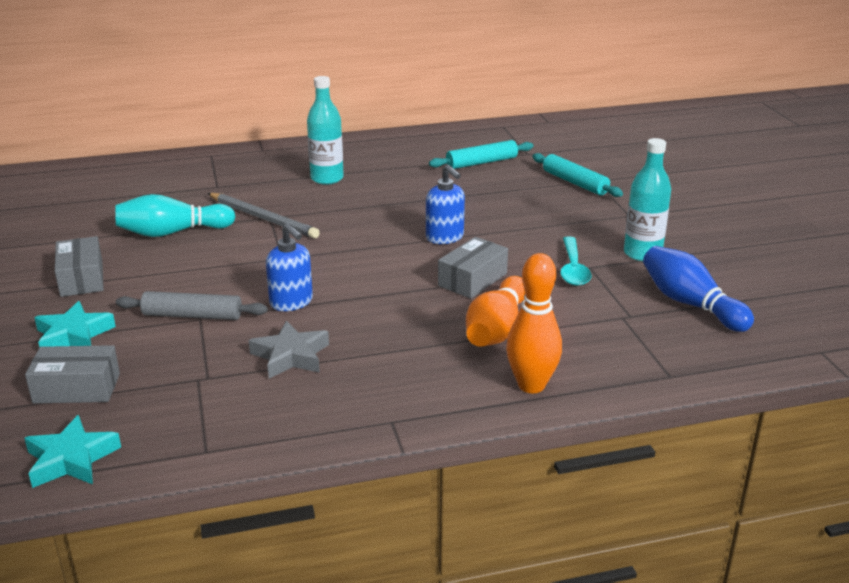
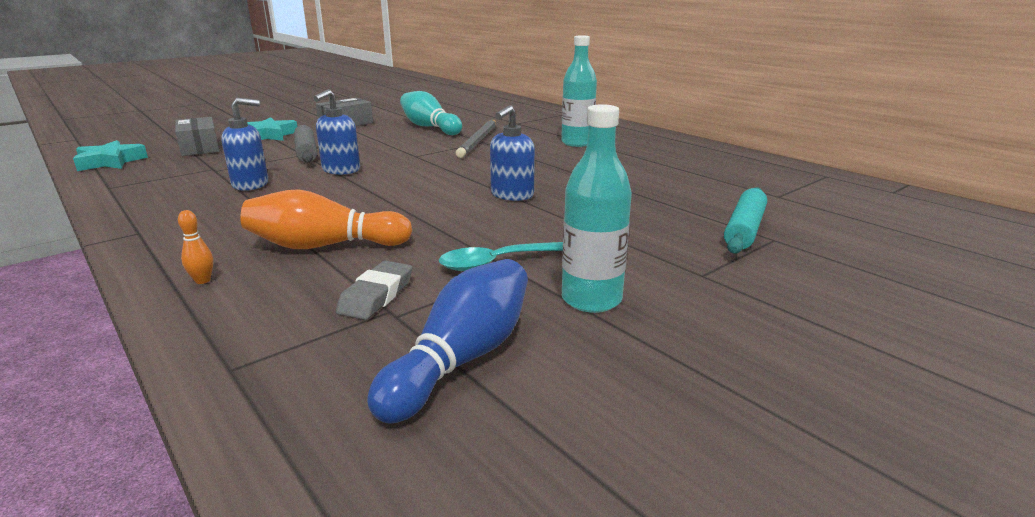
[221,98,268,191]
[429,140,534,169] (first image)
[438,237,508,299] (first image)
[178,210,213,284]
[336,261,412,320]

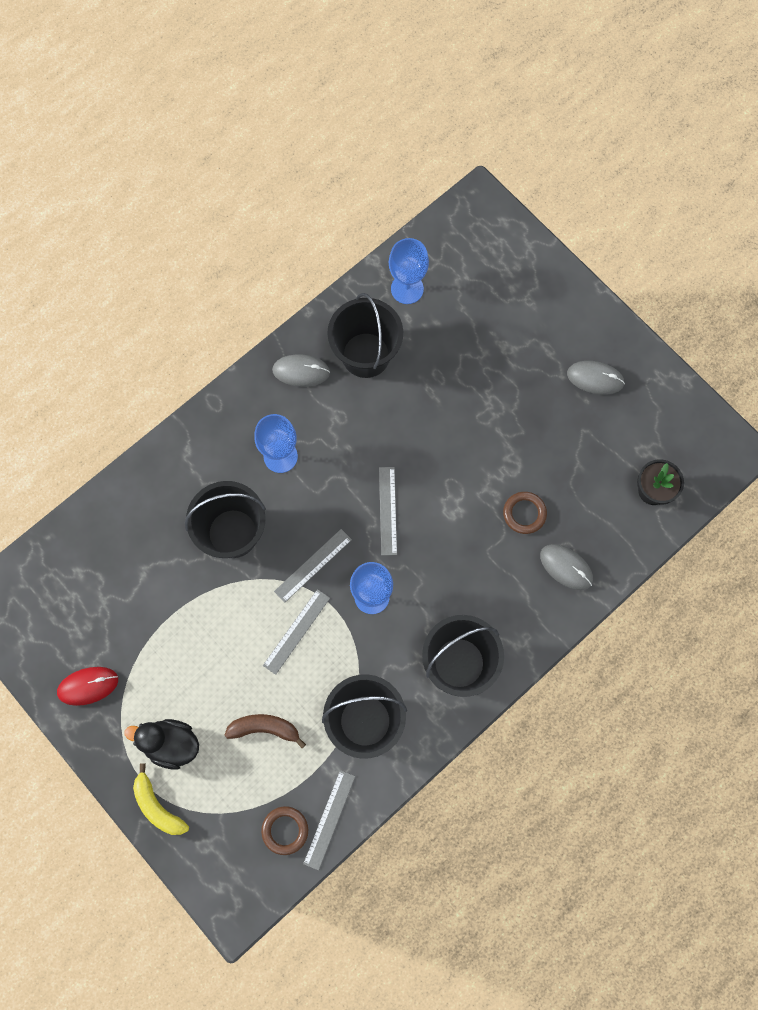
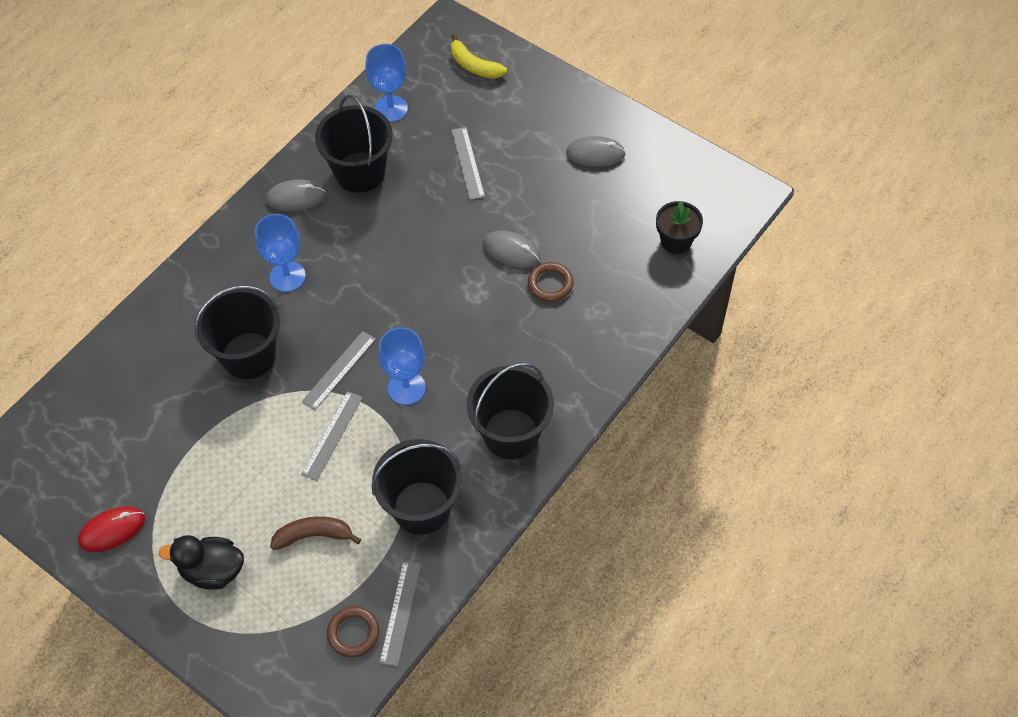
[451,34,507,79]
[451,127,485,200]
[483,230,541,268]

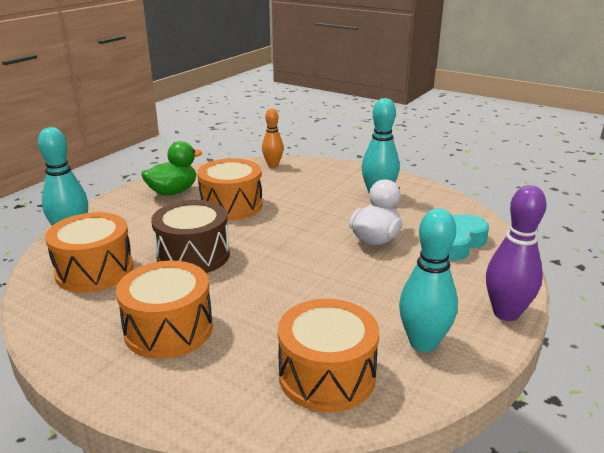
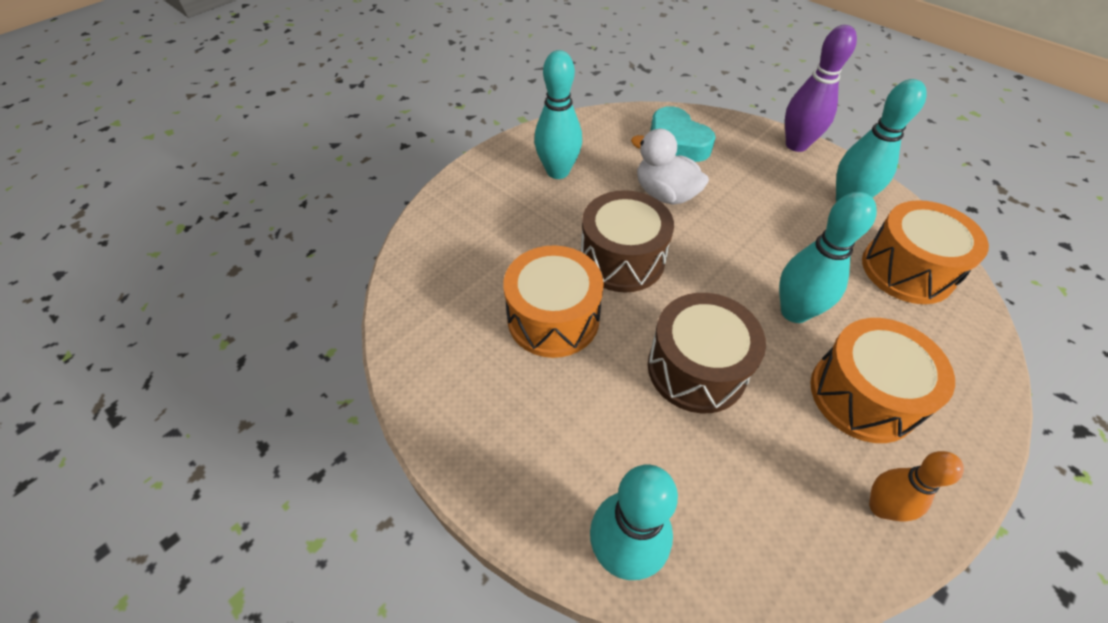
[45,212,133,292] (first image)
[141,141,202,196] (first image)
[869,451,964,521]
[581,190,674,292]
[779,192,877,323]

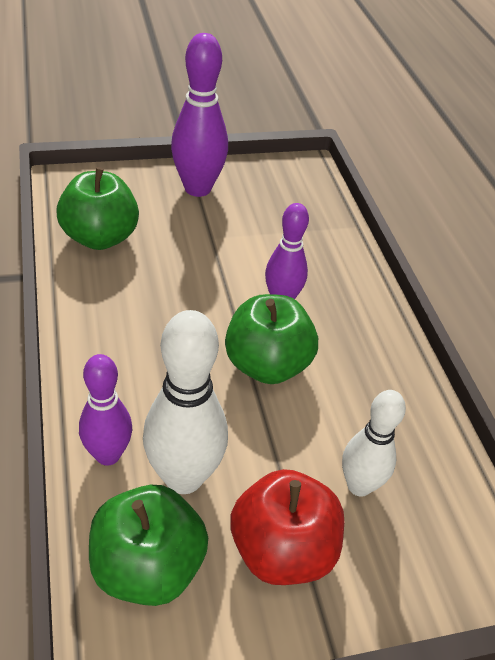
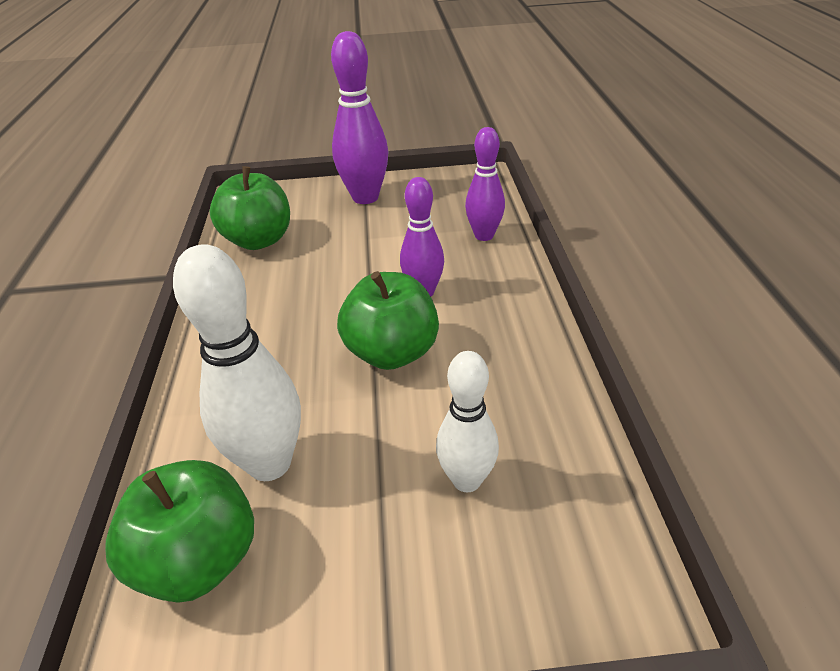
[465,127,505,241]
[231,469,344,585] (first image)

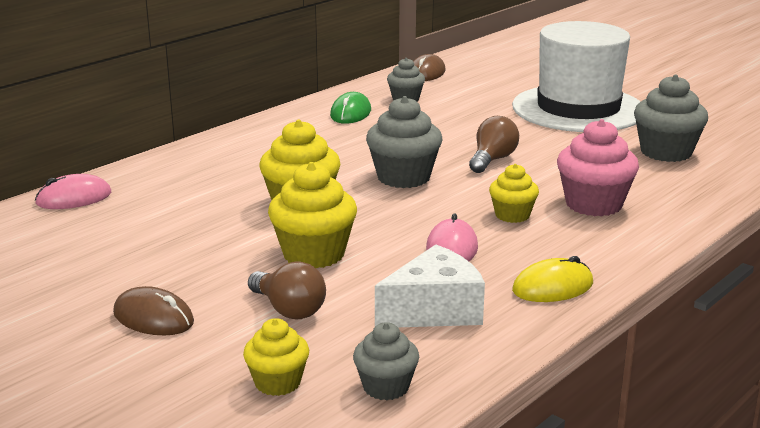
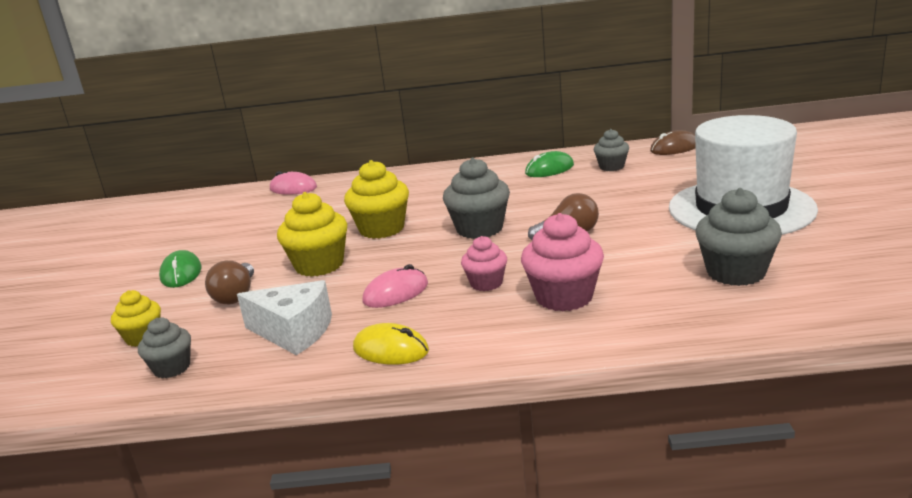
[159,250,201,288]
[461,236,507,291]

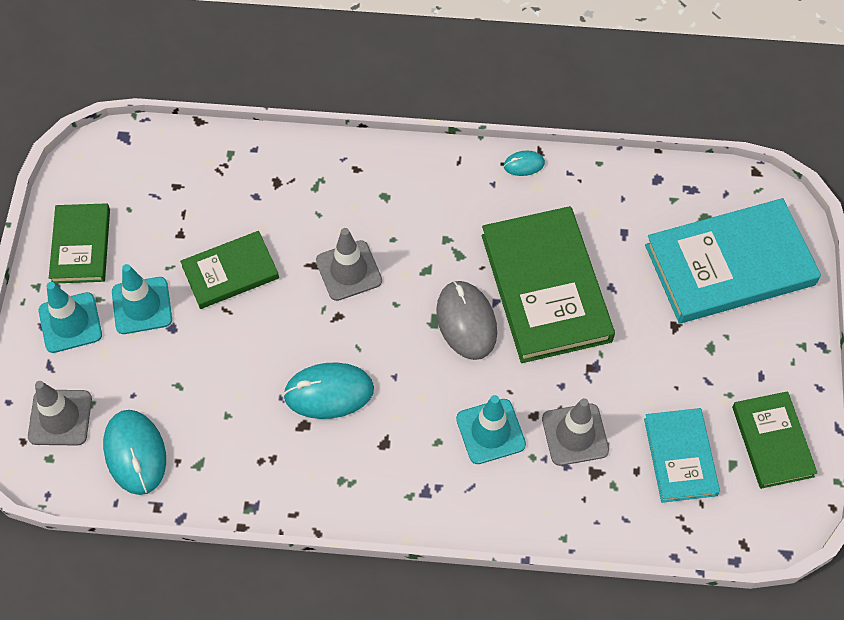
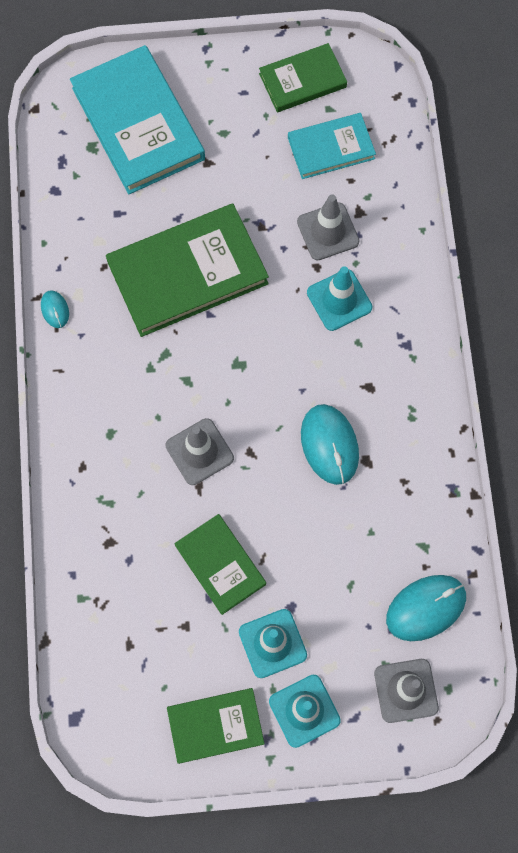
[436,281,497,360] (first image)

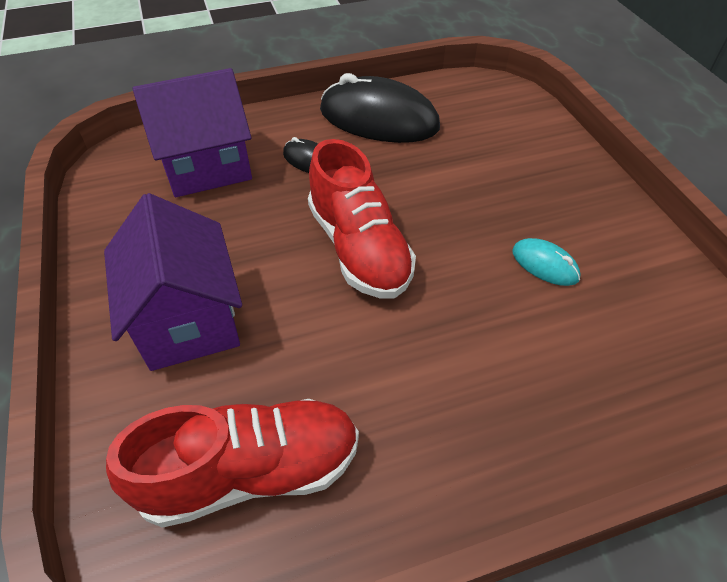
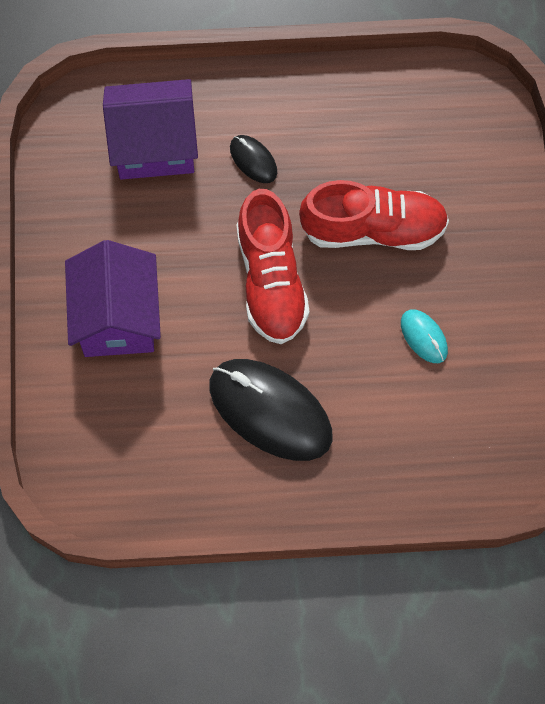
[299,180,449,250]
[209,359,333,461]

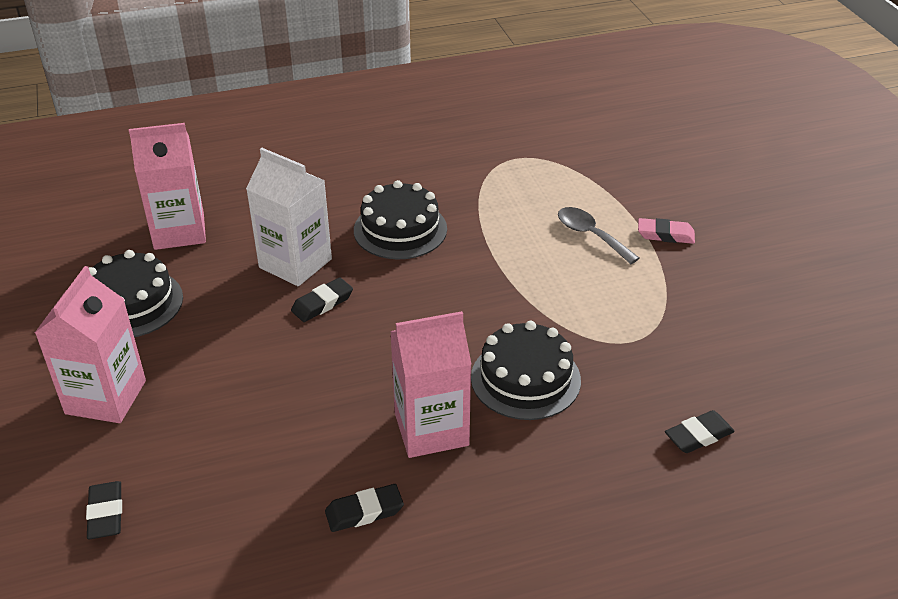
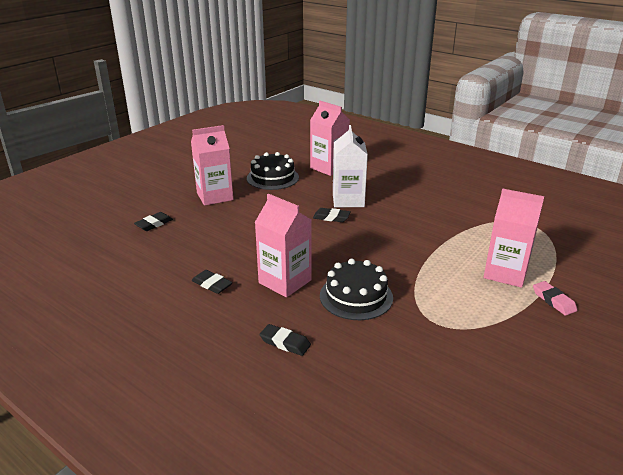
[354,180,447,259] (first image)
[484,188,544,288]
[259,324,311,356]

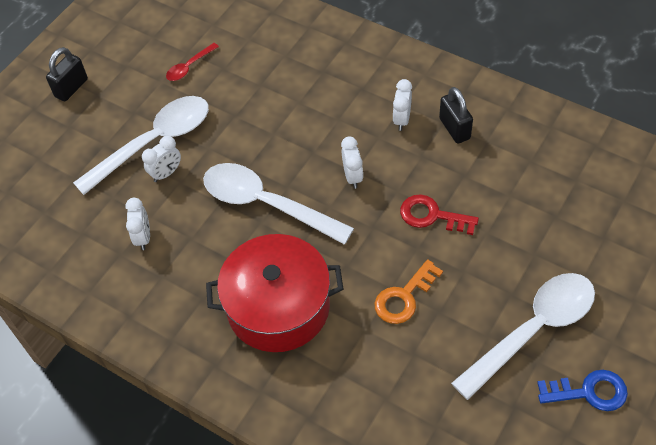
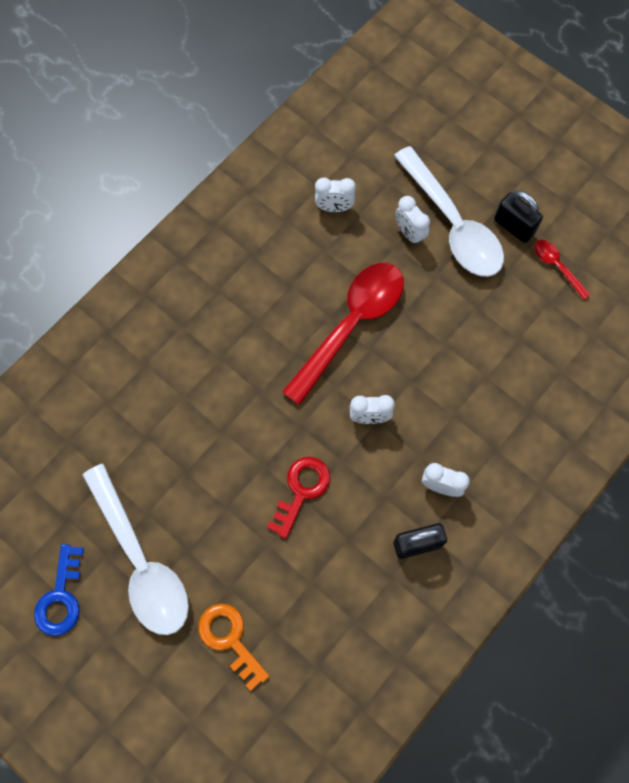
[494,190,543,243]
[282,263,404,405]
[206,234,343,352] (first image)
[199,603,270,691]

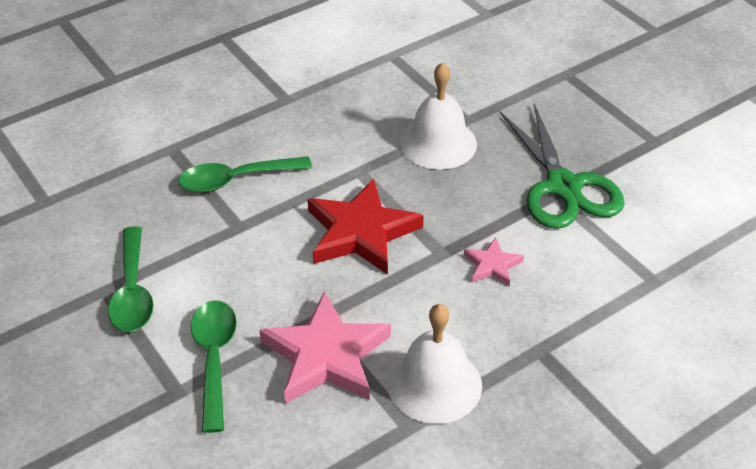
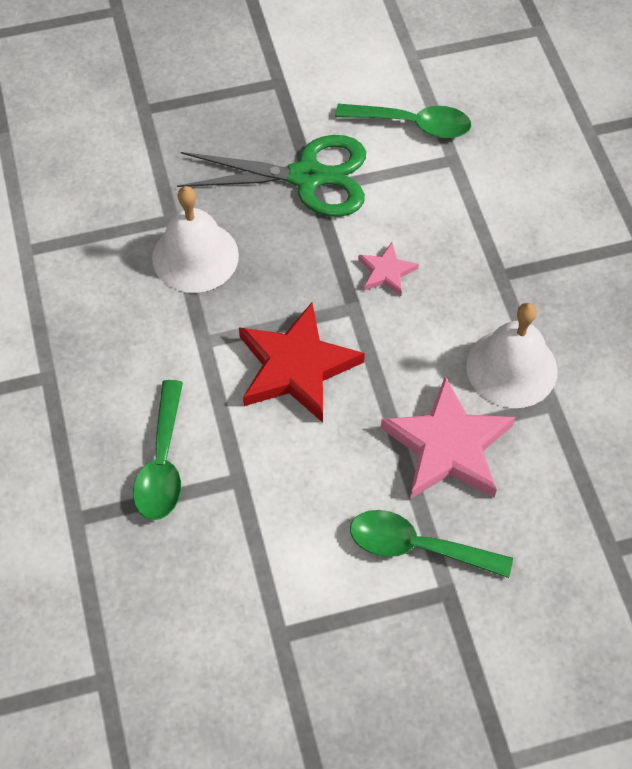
[335,104,471,138]

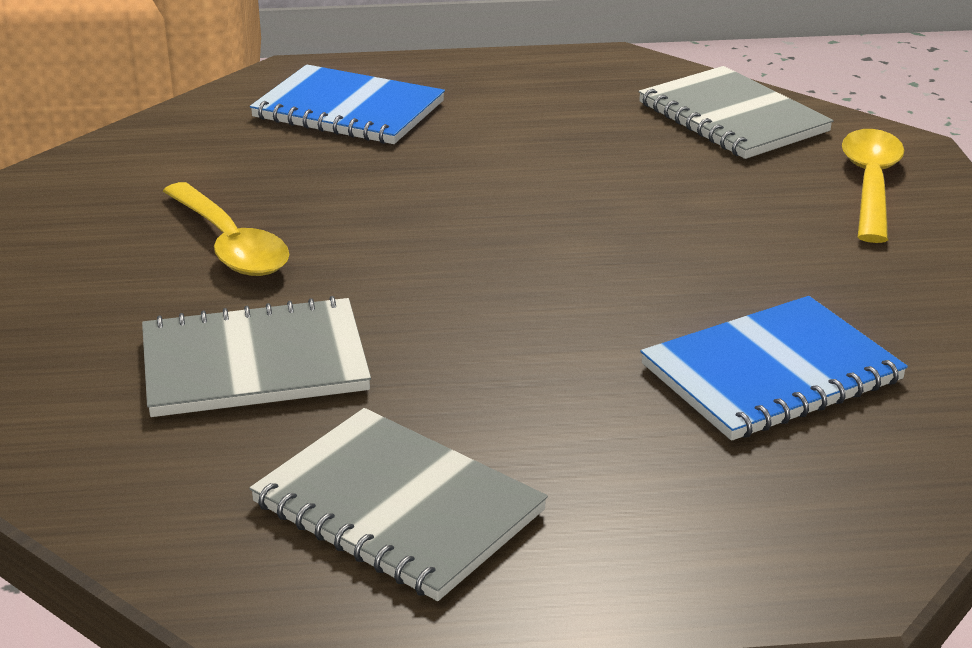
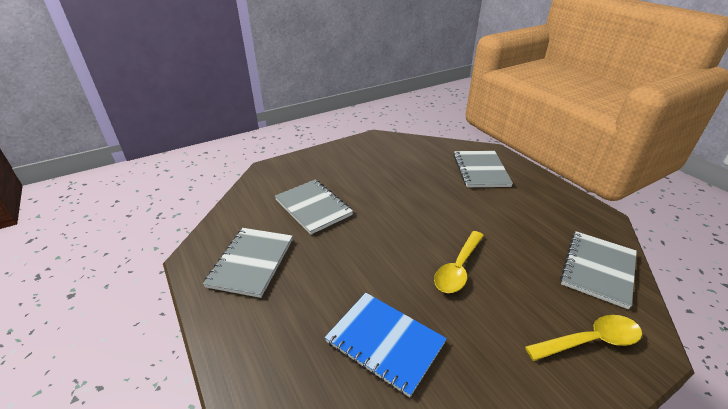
[434,231,484,293]
[454,151,513,187]

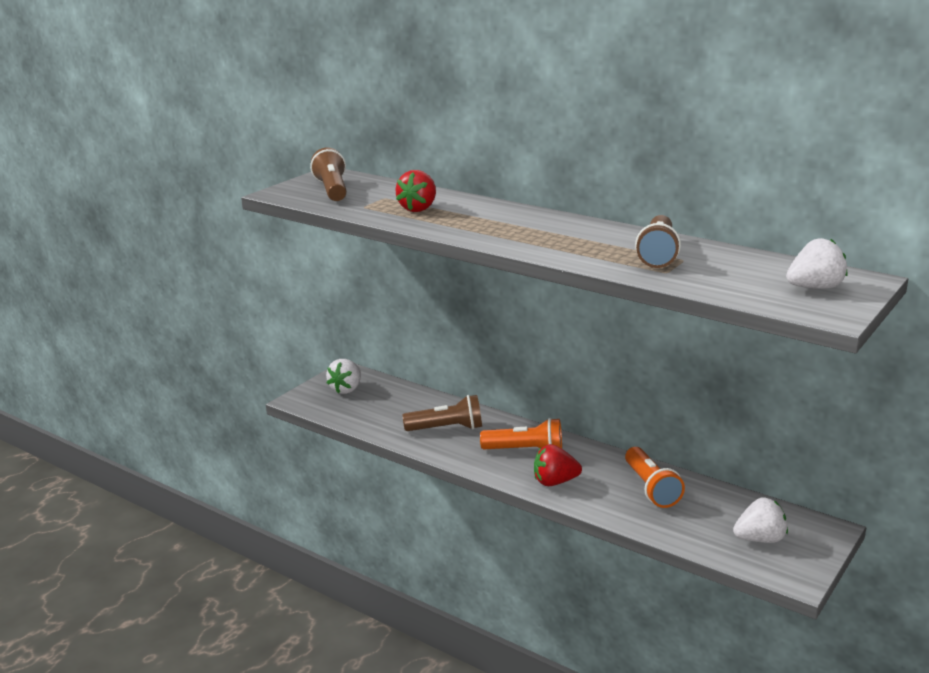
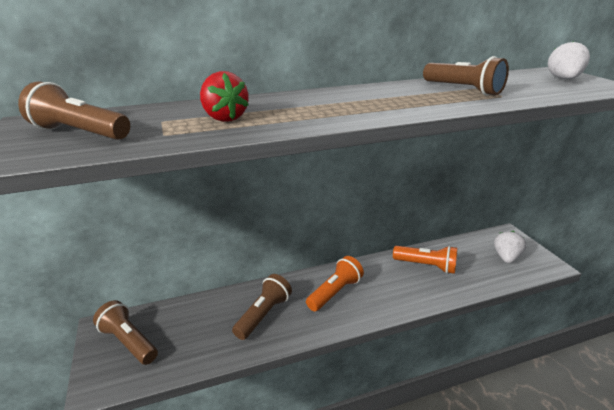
[93,300,158,365]
[534,444,582,486] (first image)

